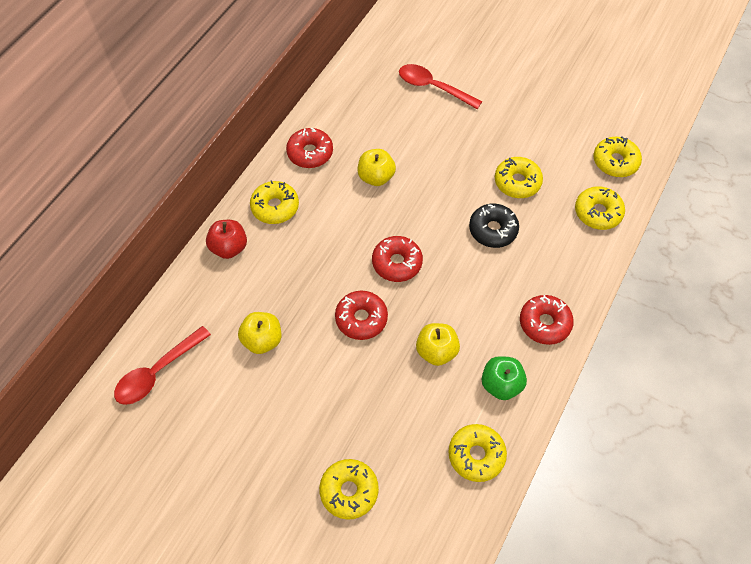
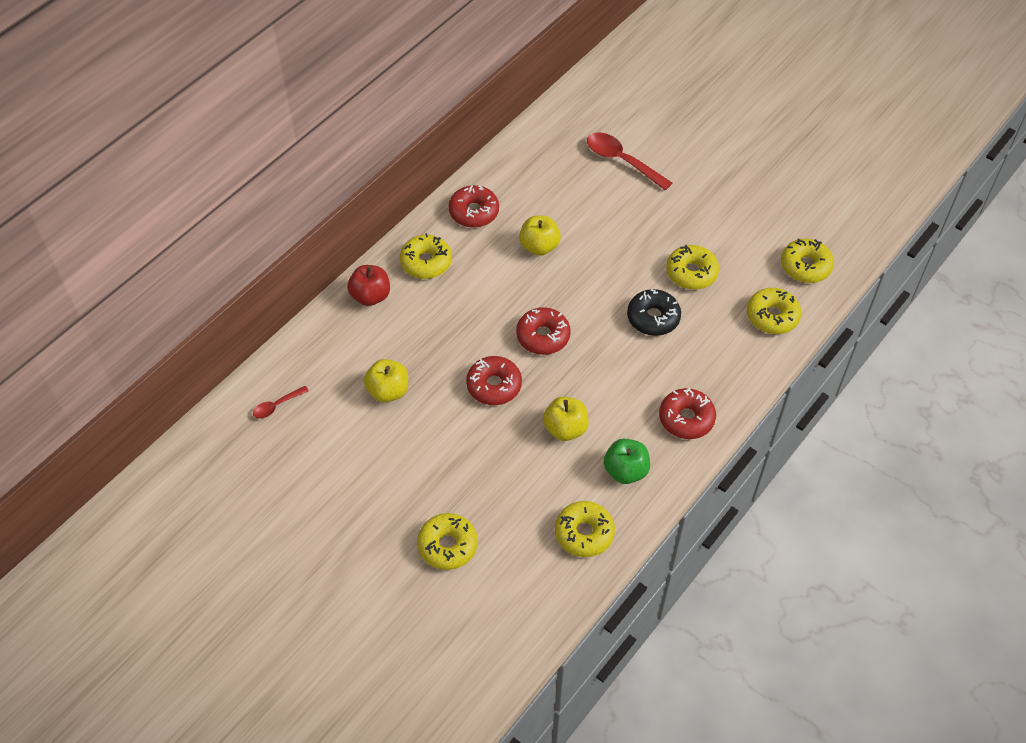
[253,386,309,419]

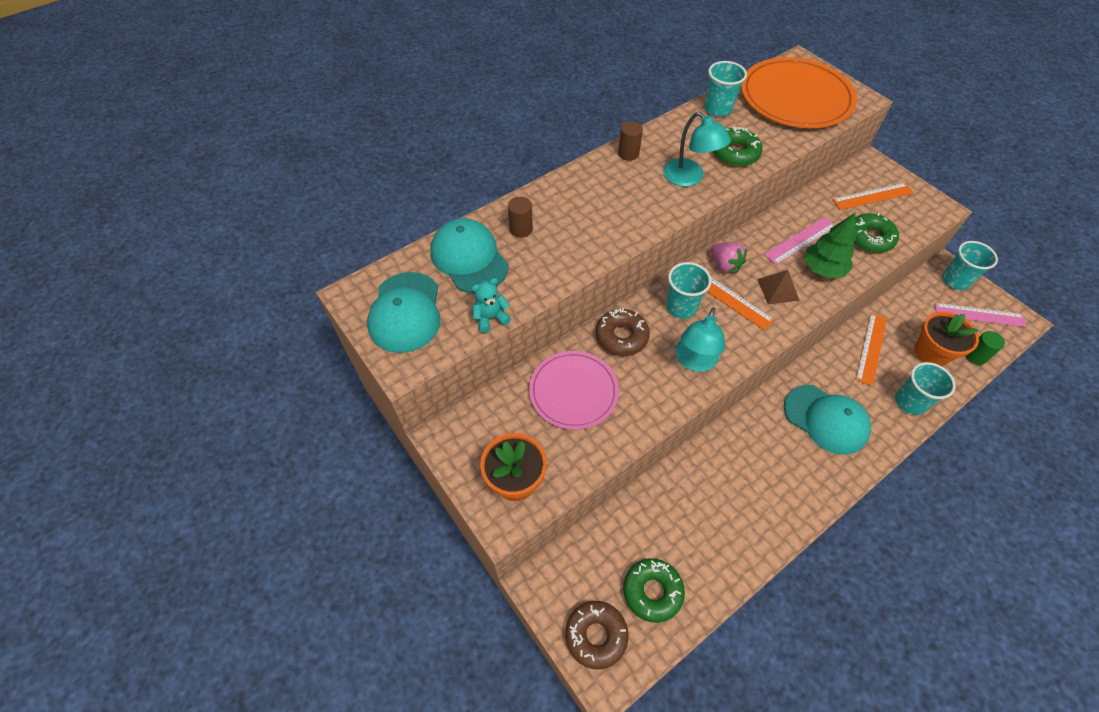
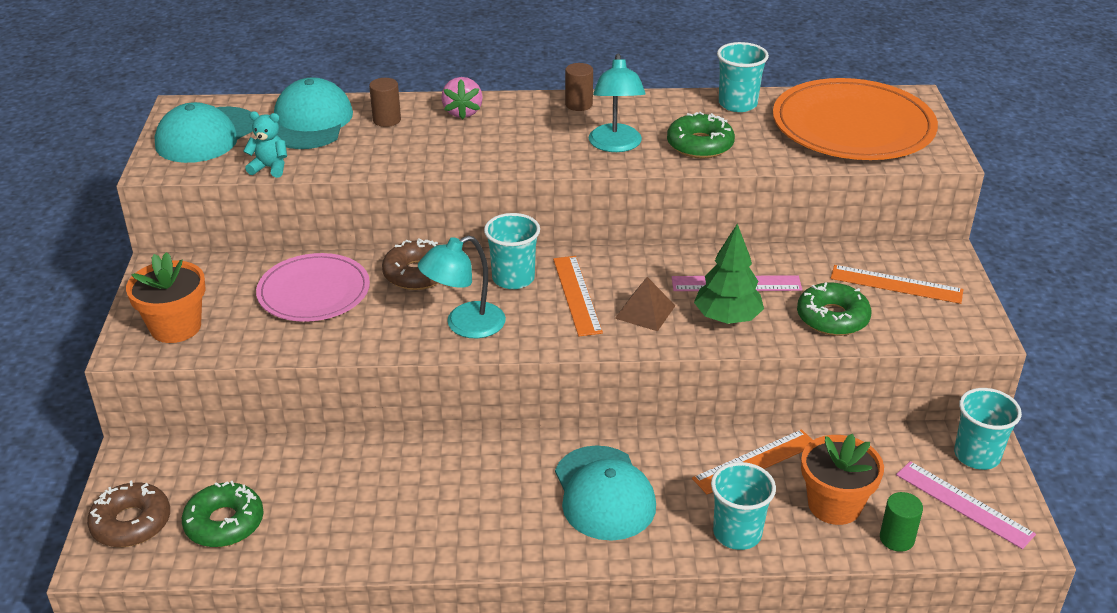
[441,77,483,120]

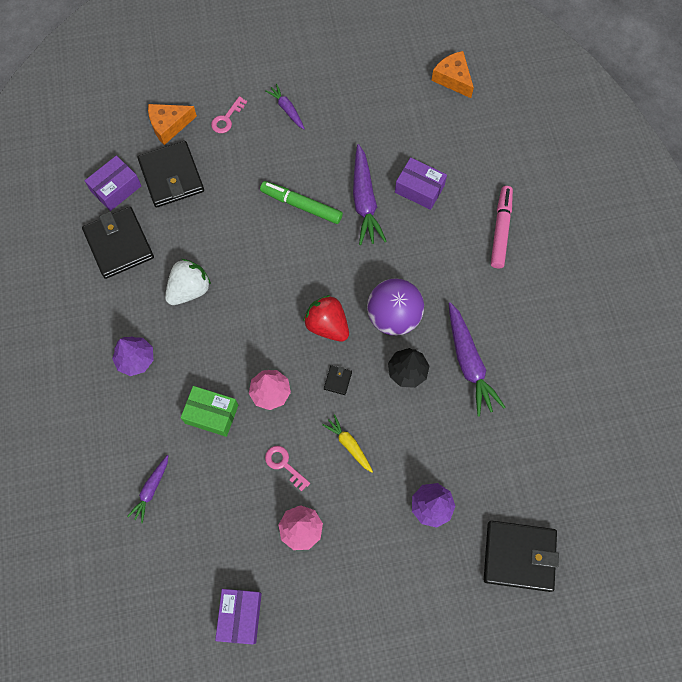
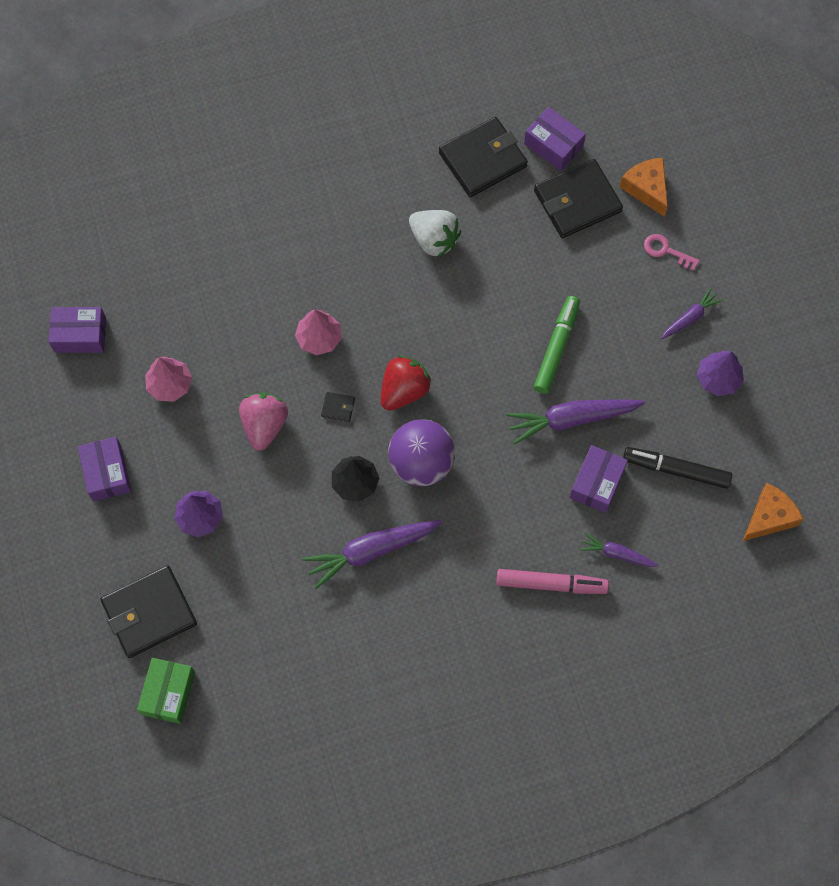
[697,351,744,396]
[580,533,659,567]
[137,658,195,724]
[265,446,310,491] (first image)
[239,392,288,450]
[101,565,197,658]
[78,437,131,502]
[623,447,732,489]

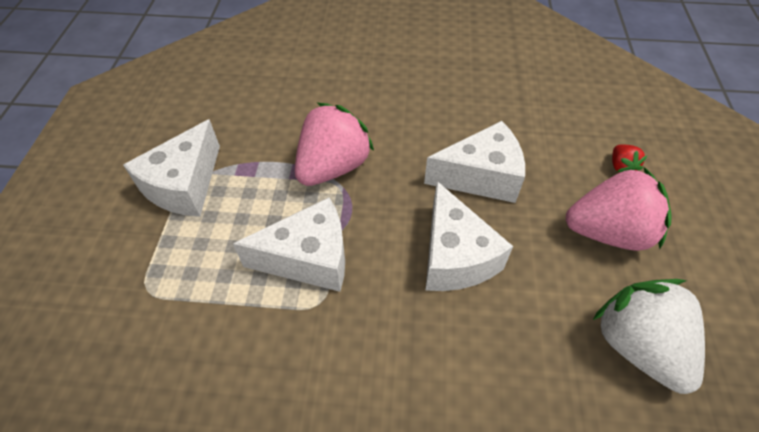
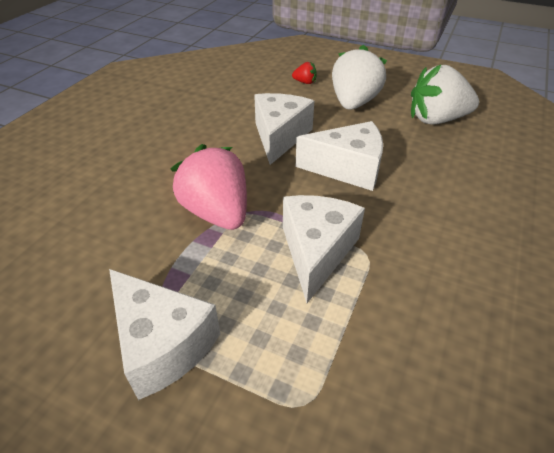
[332,45,387,110]

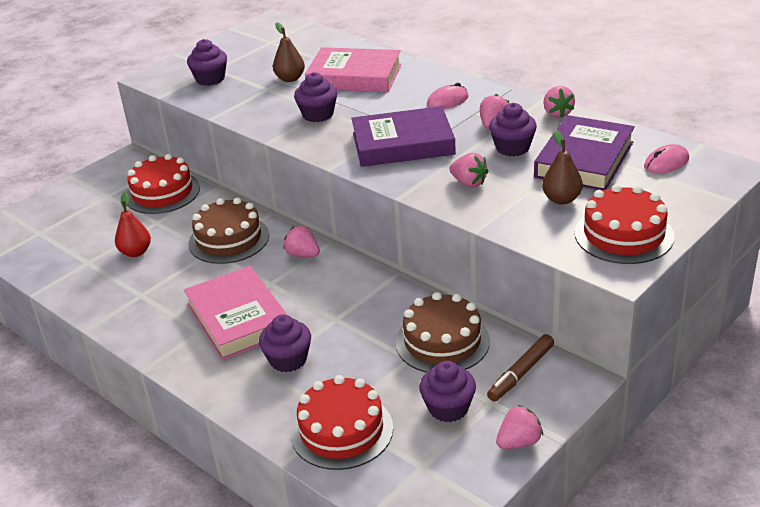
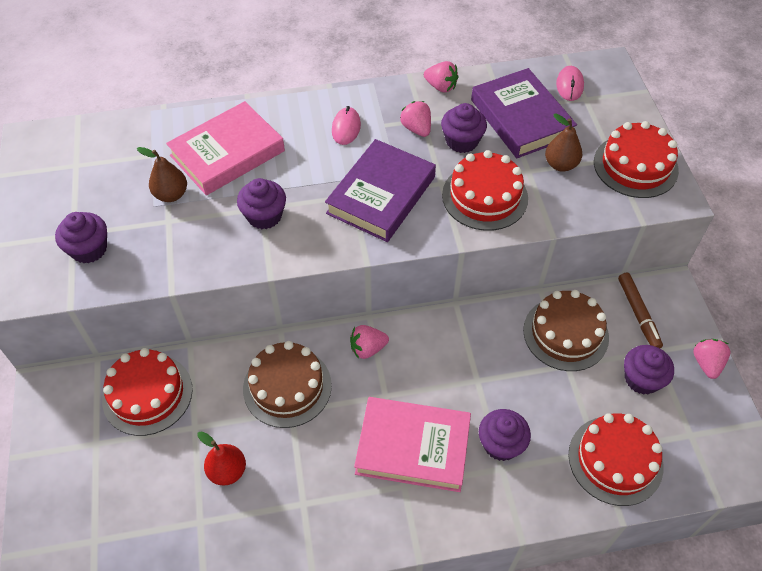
[442,150,528,231]

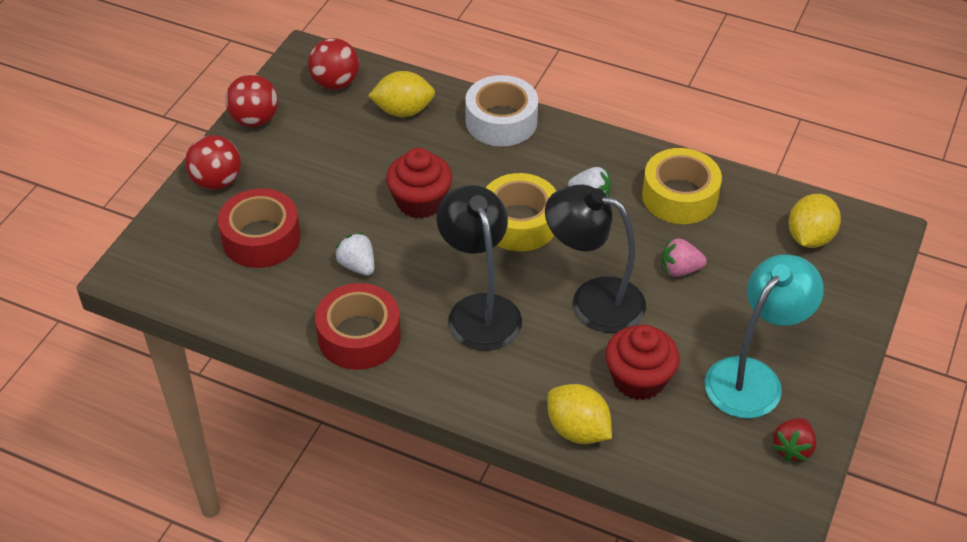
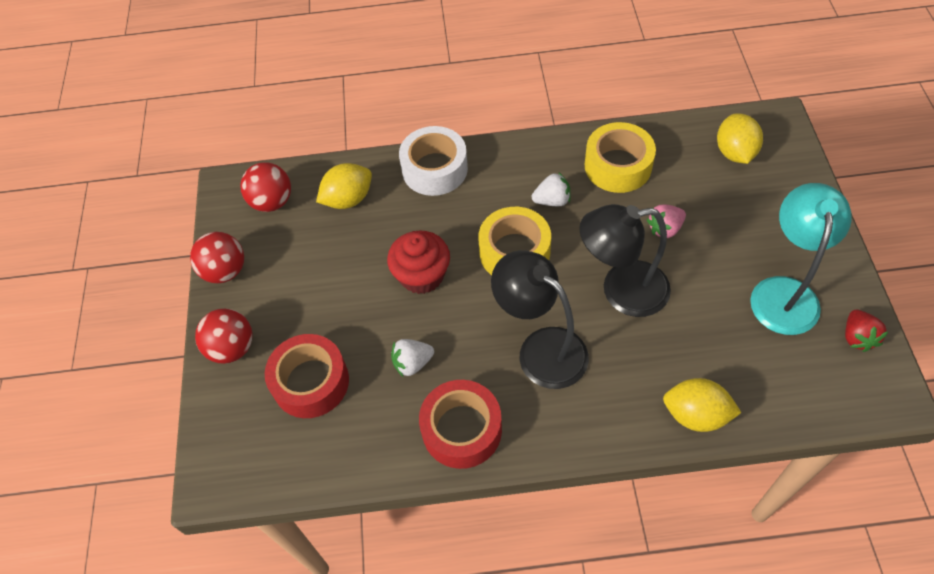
[391,339,434,378]
[605,325,680,400] (first image)

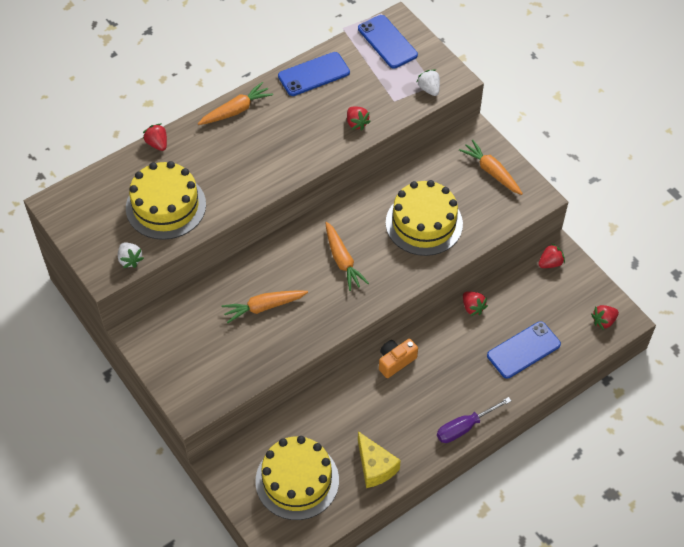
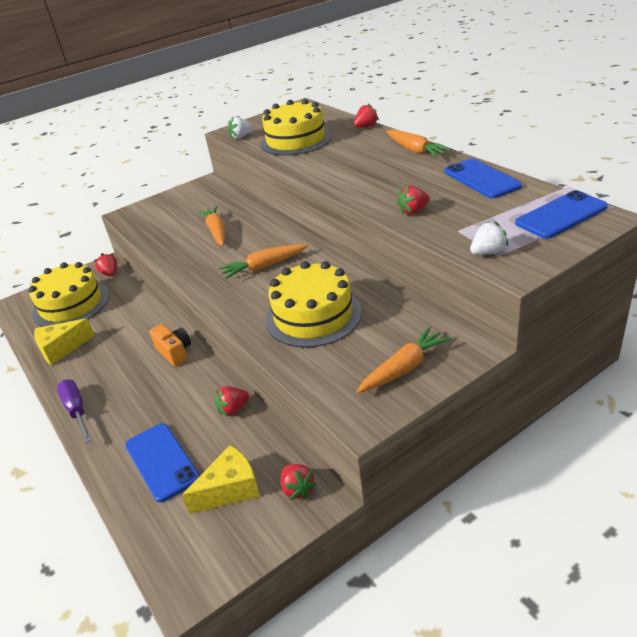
[94,253,117,277]
[182,445,260,514]

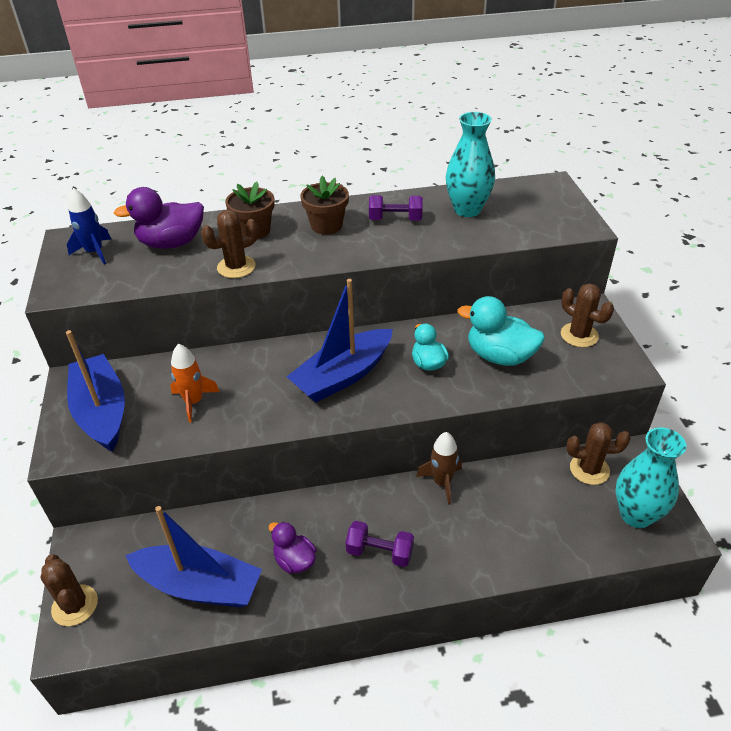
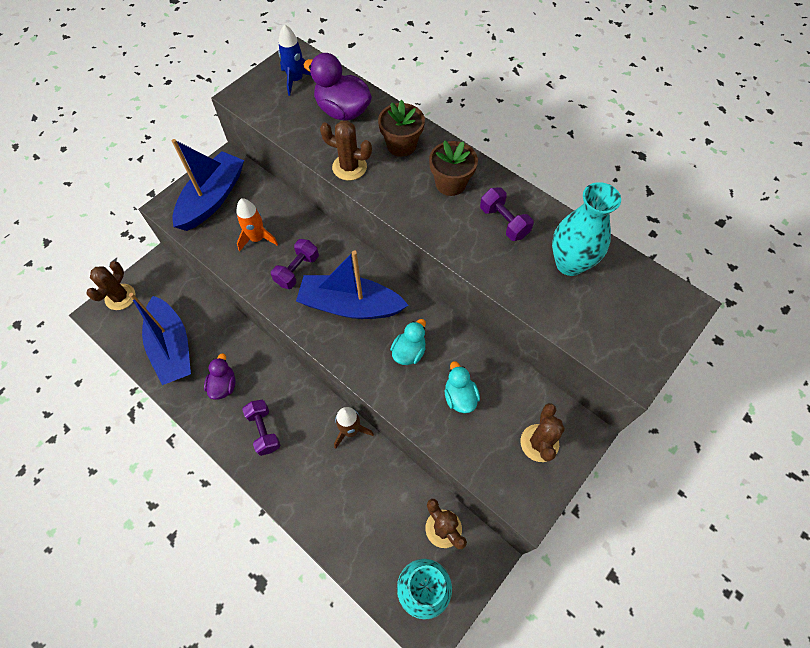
[444,361,480,413]
[271,239,319,289]

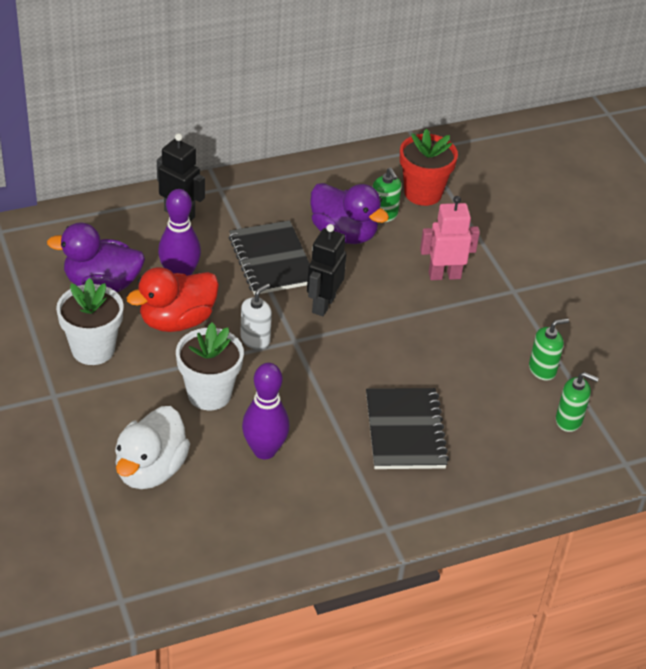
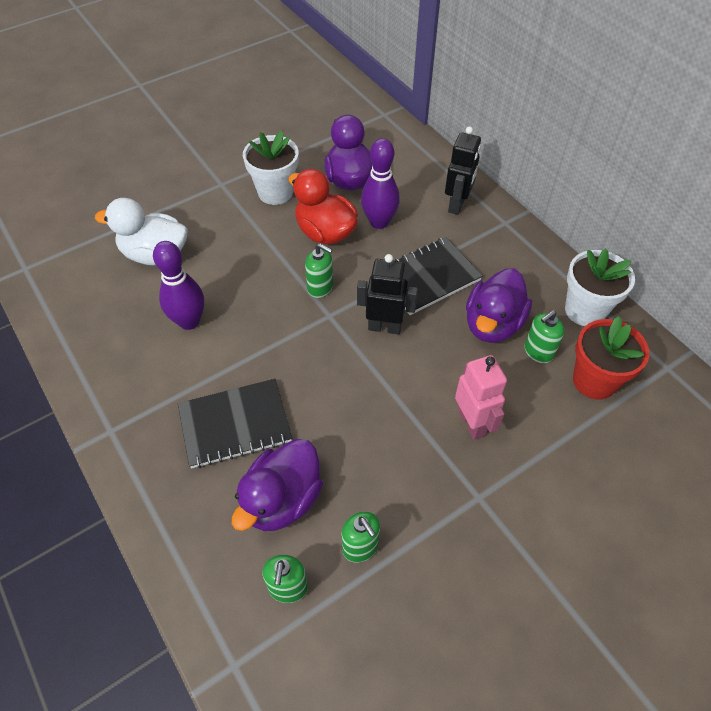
[565,249,635,326]
[305,243,333,298]
[232,439,323,531]

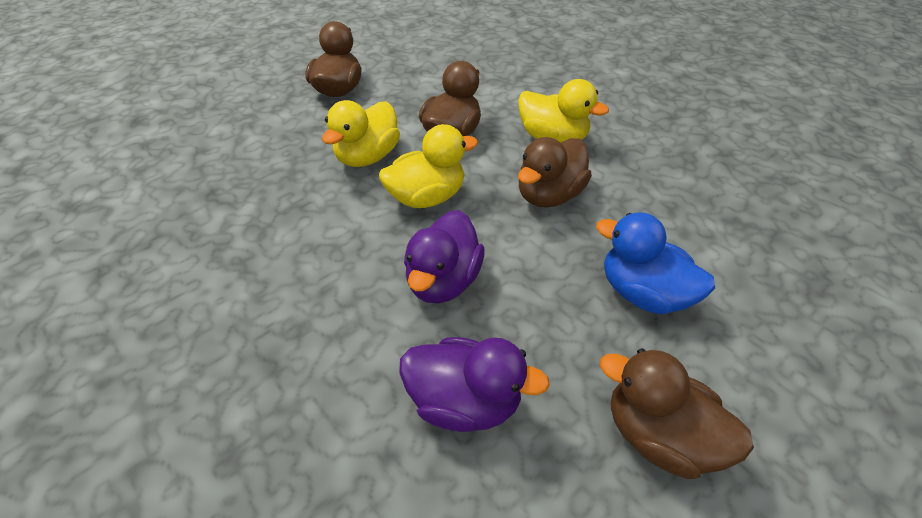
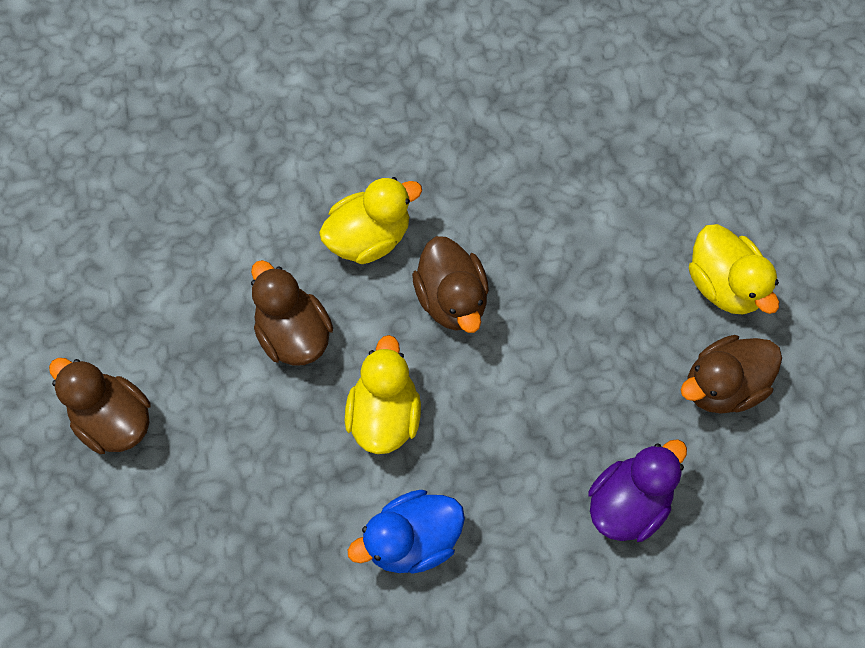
[689,224,779,315]
[404,210,485,304] (first image)
[348,490,465,574]

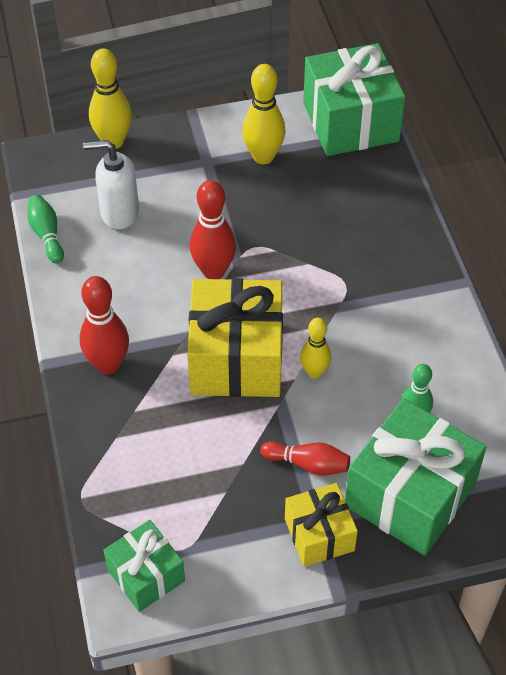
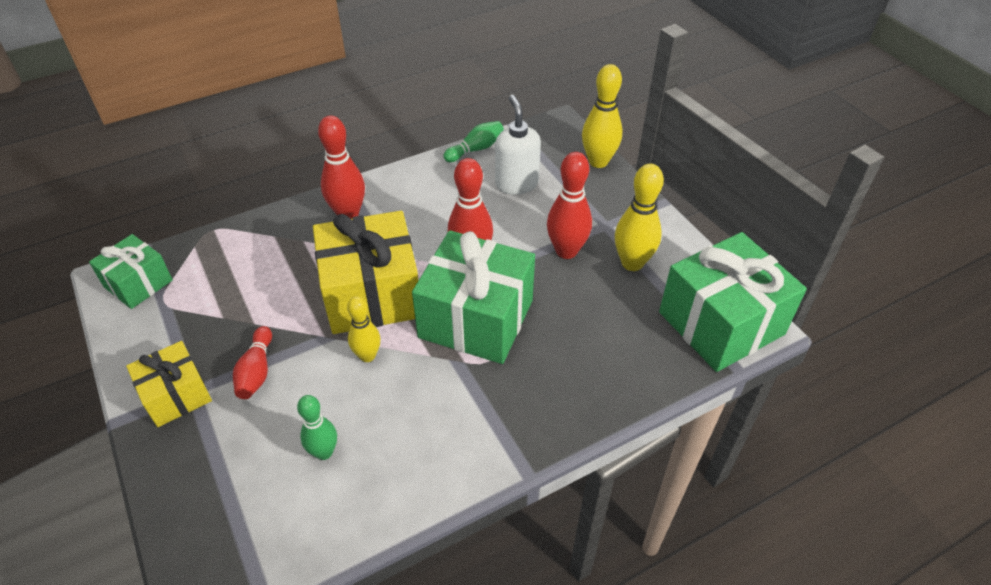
[412,230,535,364]
[547,152,592,259]

